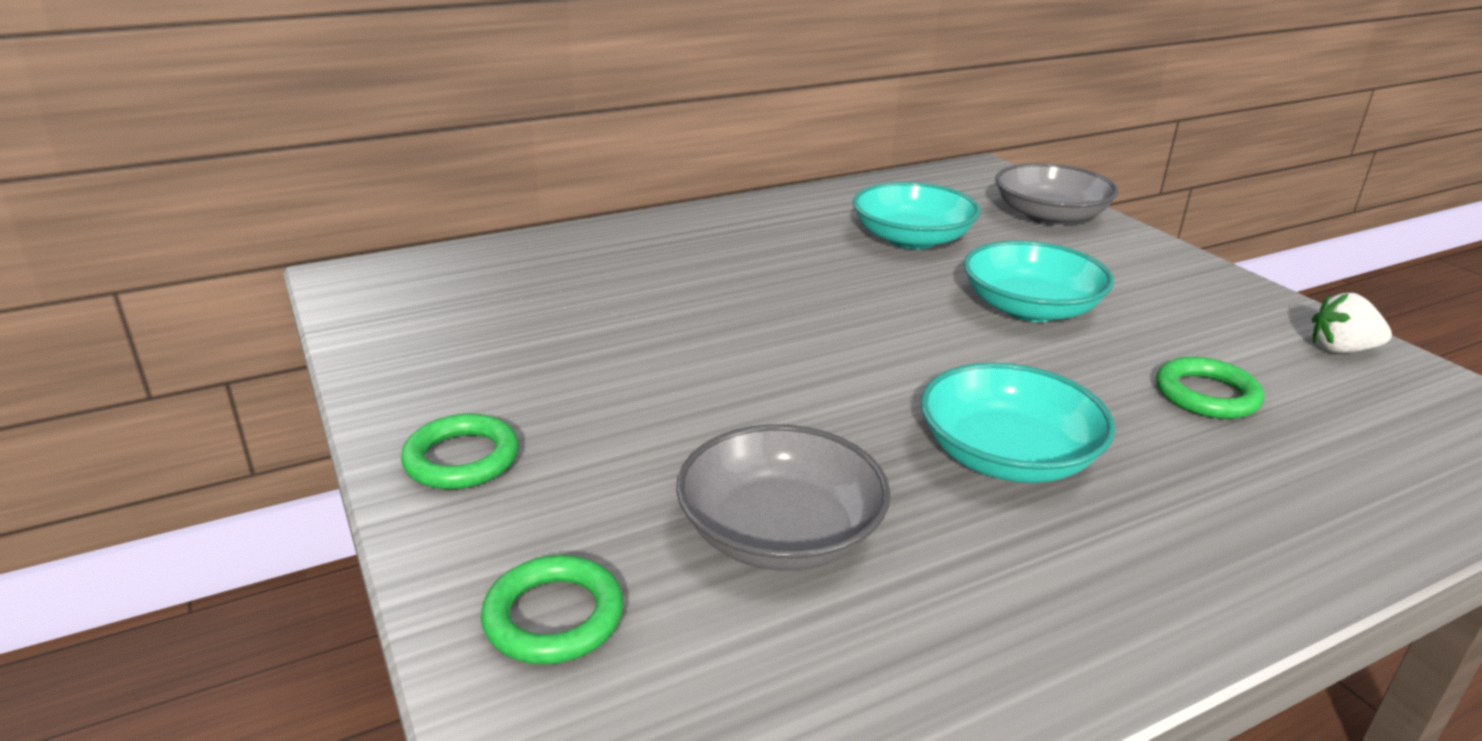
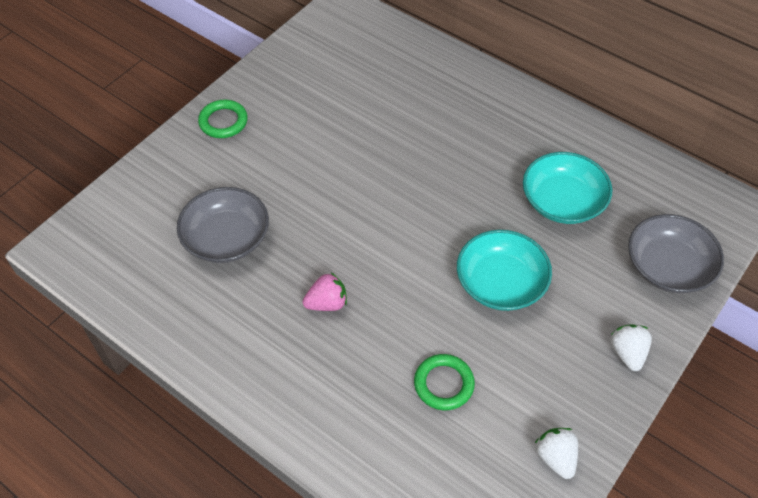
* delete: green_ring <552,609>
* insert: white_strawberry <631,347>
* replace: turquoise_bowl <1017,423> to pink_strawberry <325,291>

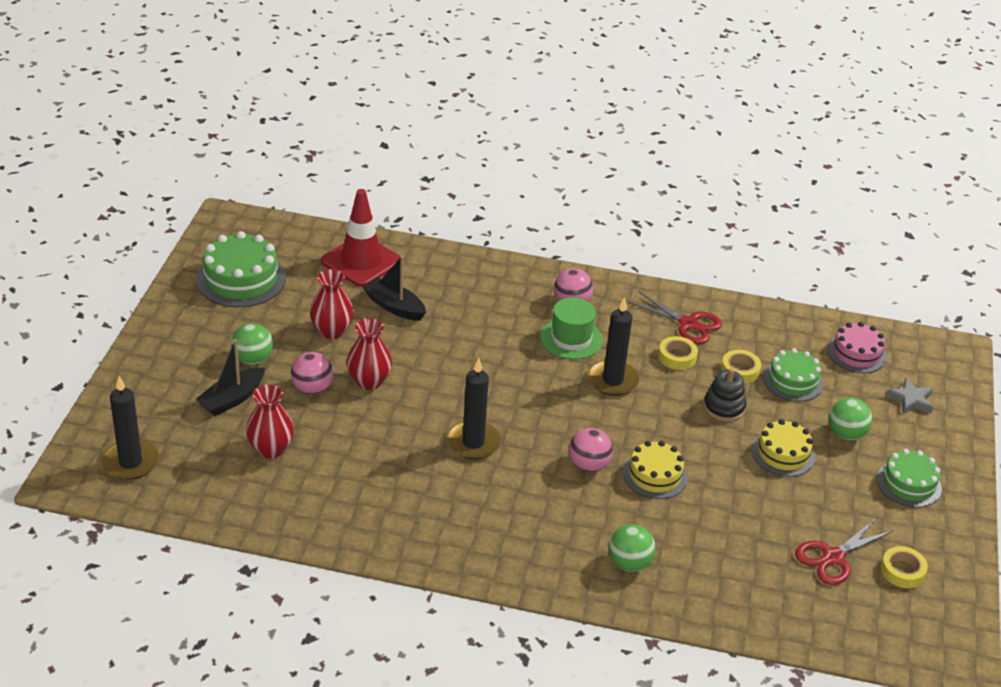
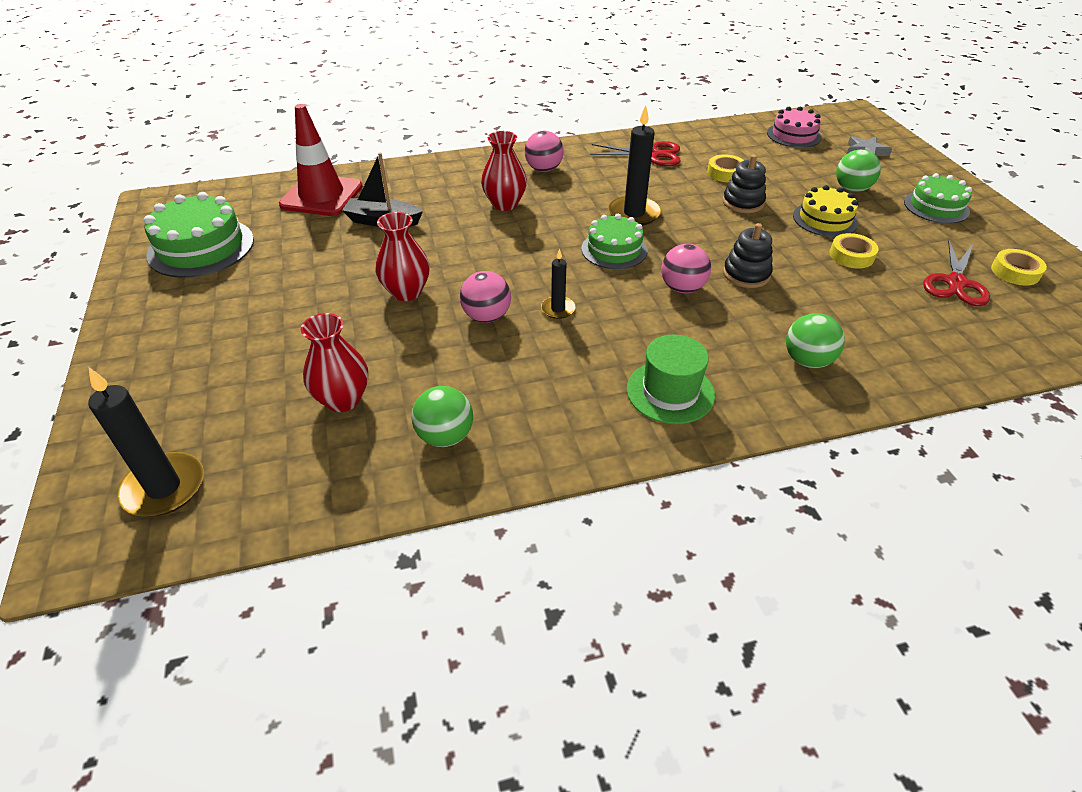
* delete: black_boat <230,377>
* move: green_ball <252,344> to <442,416>
* move: pink_ball <312,373> to <485,297>
* move: red_vase <332,304> to <504,171>
* move: green_hat <571,328> to <671,379>
* move: yellow_tape <678,353> to <854,250>
* move: green_cake <793,374> to <615,241>
* replace: yellow_cake <655,470> to black_stacking_toy <748,255>
* resize: black_candle <473,408> = <558,283> x0.55

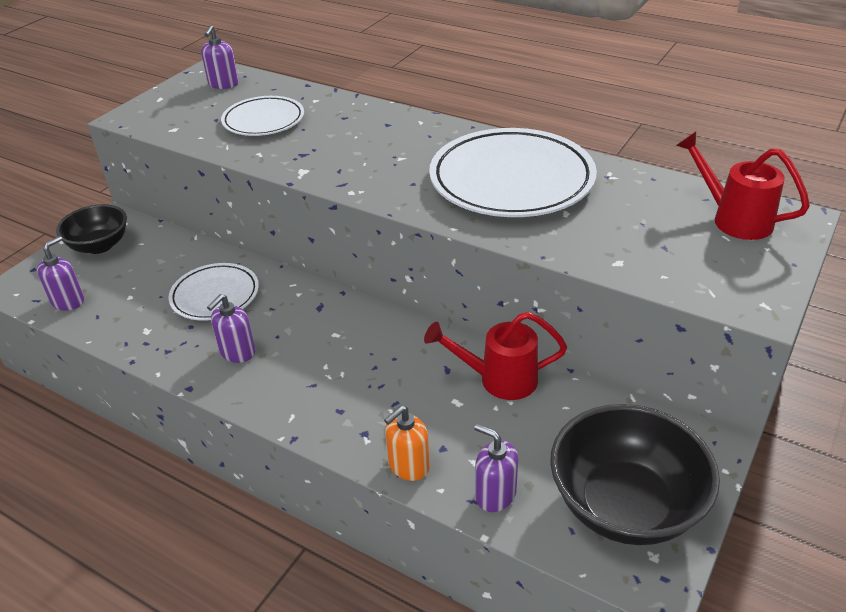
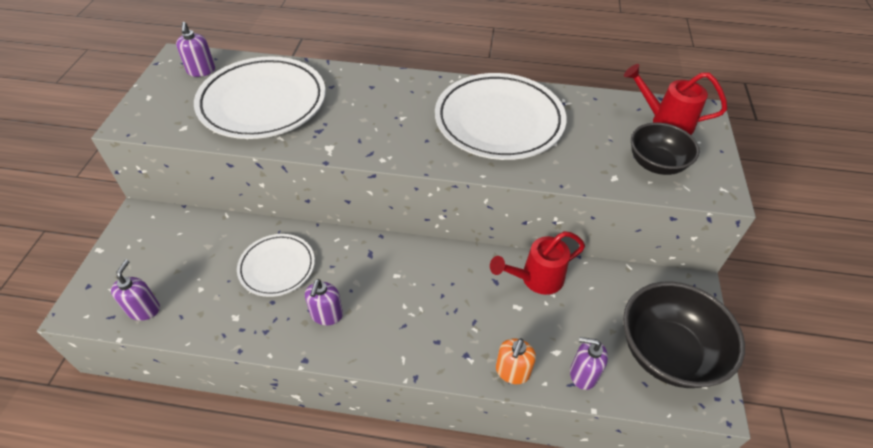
* move: black_bowl <91,229> to <665,149>
* resize: white_plate <262,116> = <260,97> x1.75

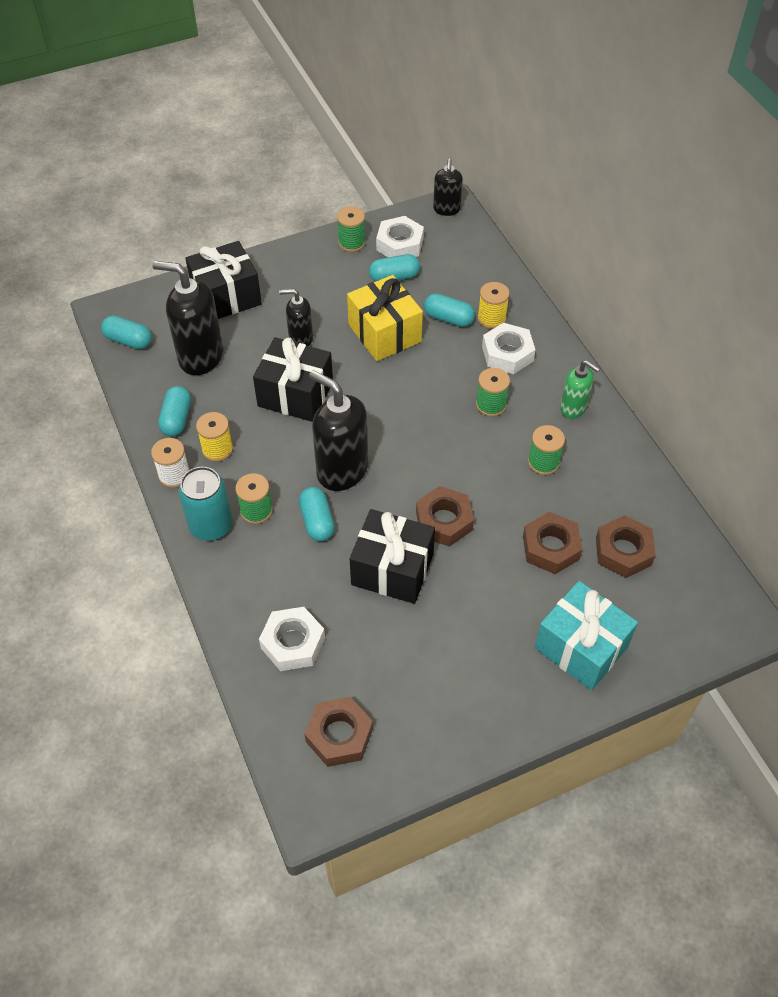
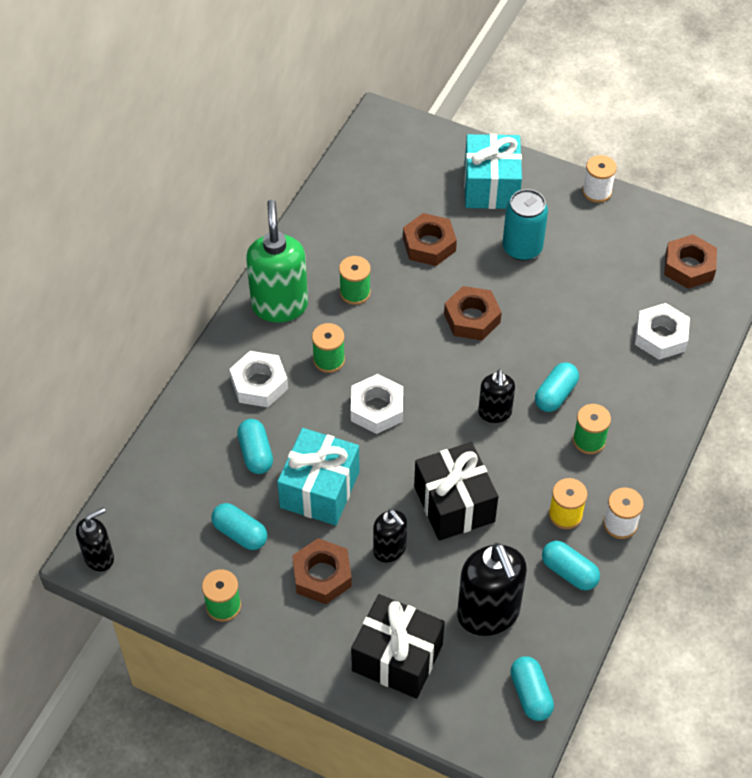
* delete: black_gift <392,556>
* delete: yellow_spool <494,305>
* insert: white_spool <599,179>
* move: turquoise_can <206,504> to <525,225>
* move: white_nut <400,236> to <377,404>
* move: brown_nut <626,546> to <322,571>
* recolor: yellow_gift <385,318> to turquoise_gift <318,476>
* rotate: turquoise_capsule <174,411> = <571,566> 75 degrees clockwise
* resize: black_soap_dispenser <338,430> = <496,396> x0.57
* resize: green_soap_dispenser <580,389> = <277,261> x1.76

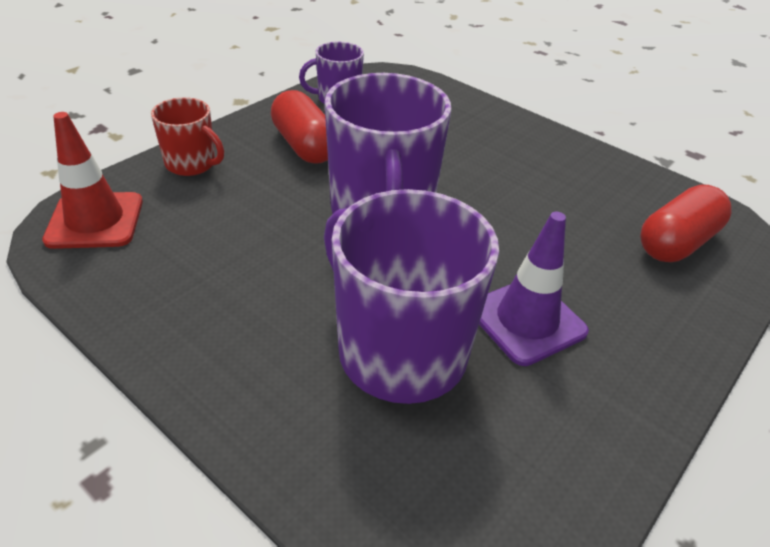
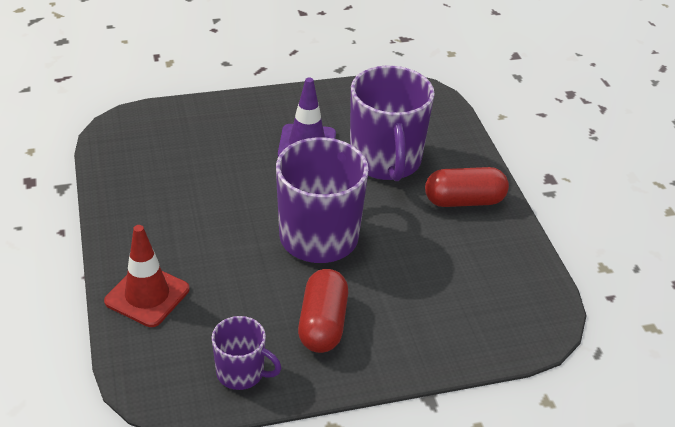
* delete: red_mug <187,136>
* move: red_traffic_cone <92,180> to <146,276>
* move: red_capsule <686,223> to <467,187>

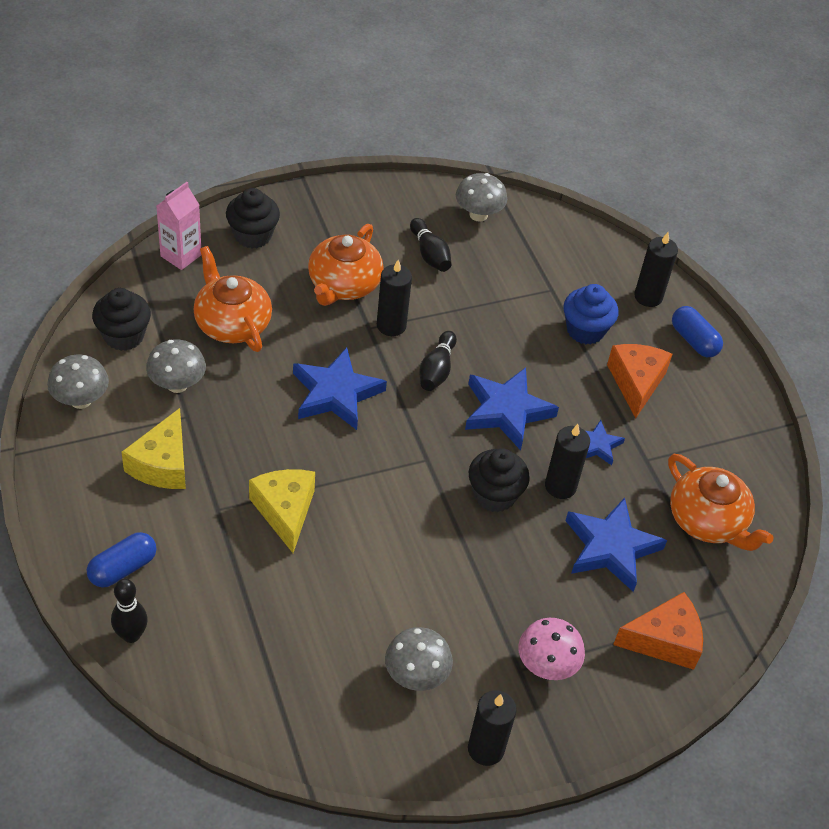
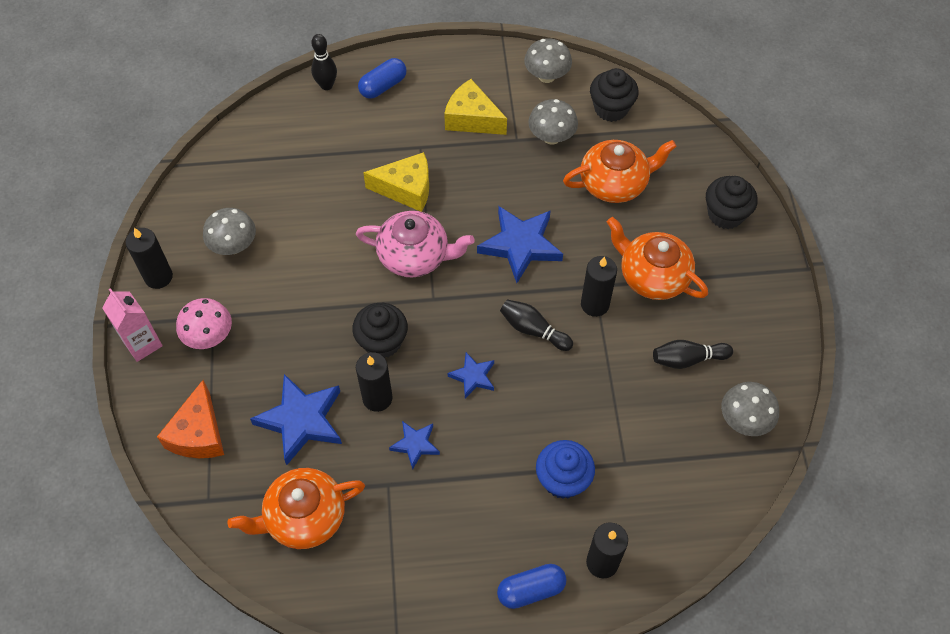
* delete: orange_cheese <640,381>
* insert: pink_teapot <415,244>
* move: pink_carton <178,226> to <132,325>
* rotate: blue_capsule <122,559> = <382,78> 75 degrees clockwise
* resize: blue_star <512,408> = <471,375> x0.54

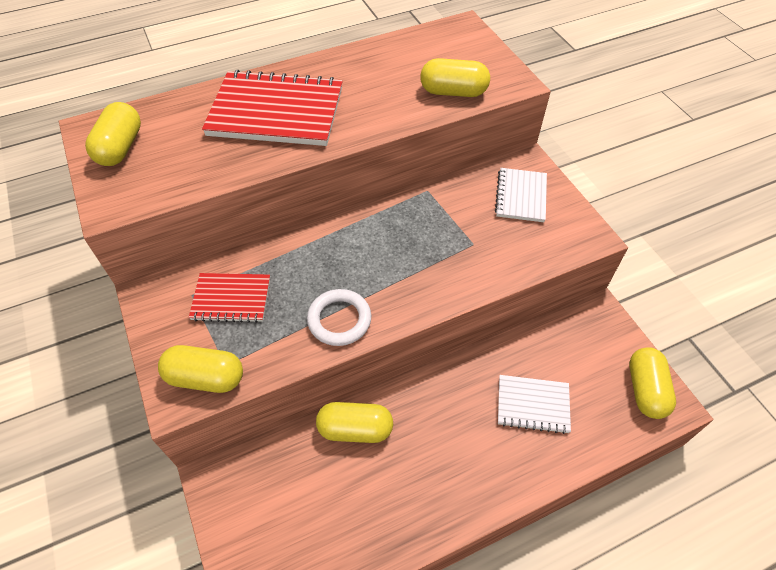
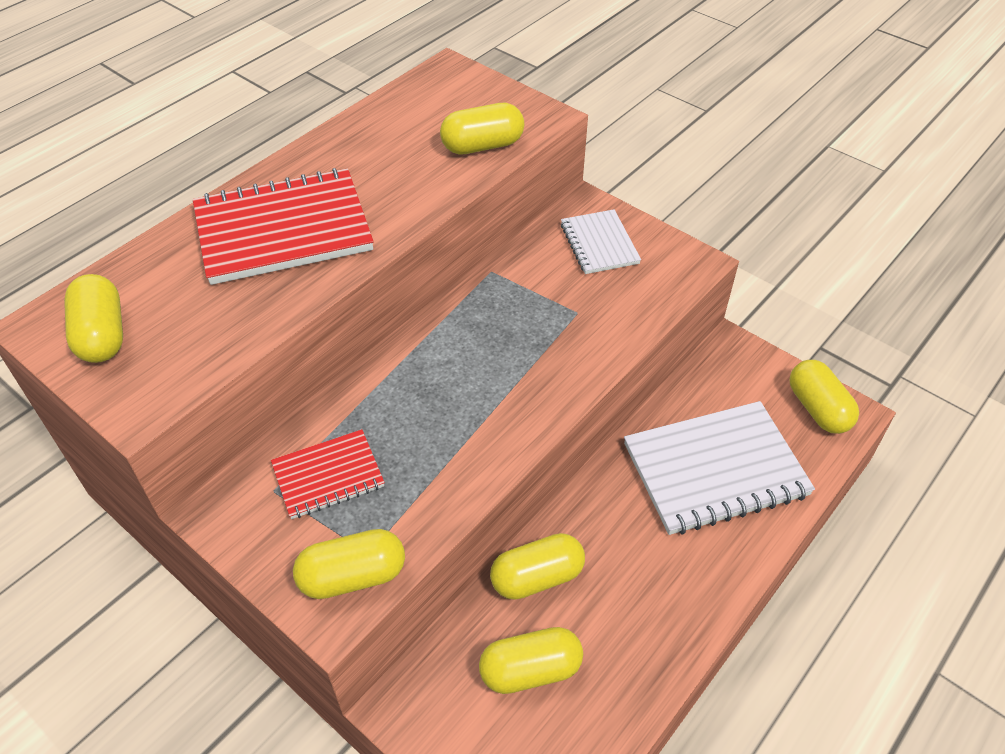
* delete: white_ring <339,317>
* insert: yellow_capsule <531,660>
* resize: white_notebook <534,404> = <719,468> x1.81

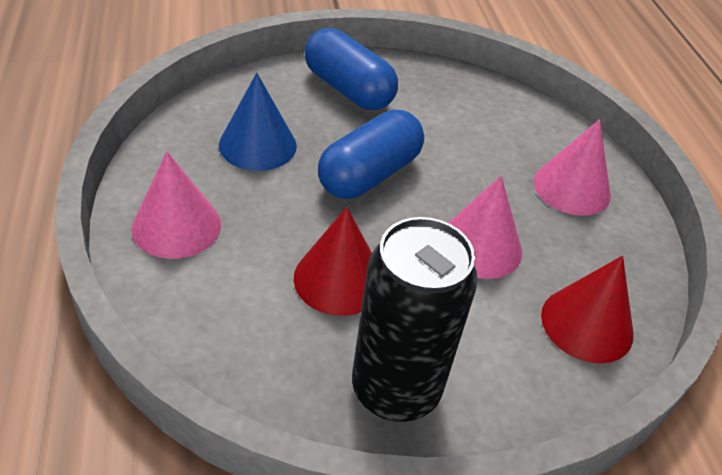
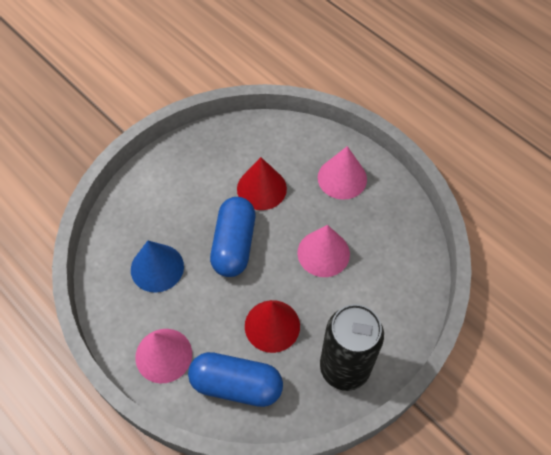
* move: blue_capsule <351,69> to <235,379>
* move: red_cone <587,309> to <262,183>

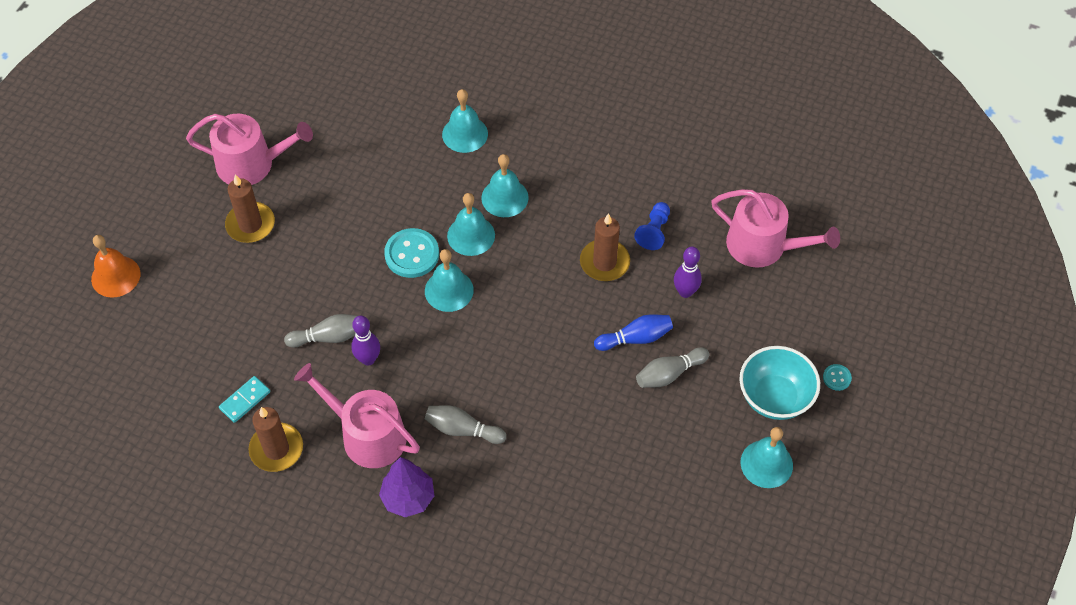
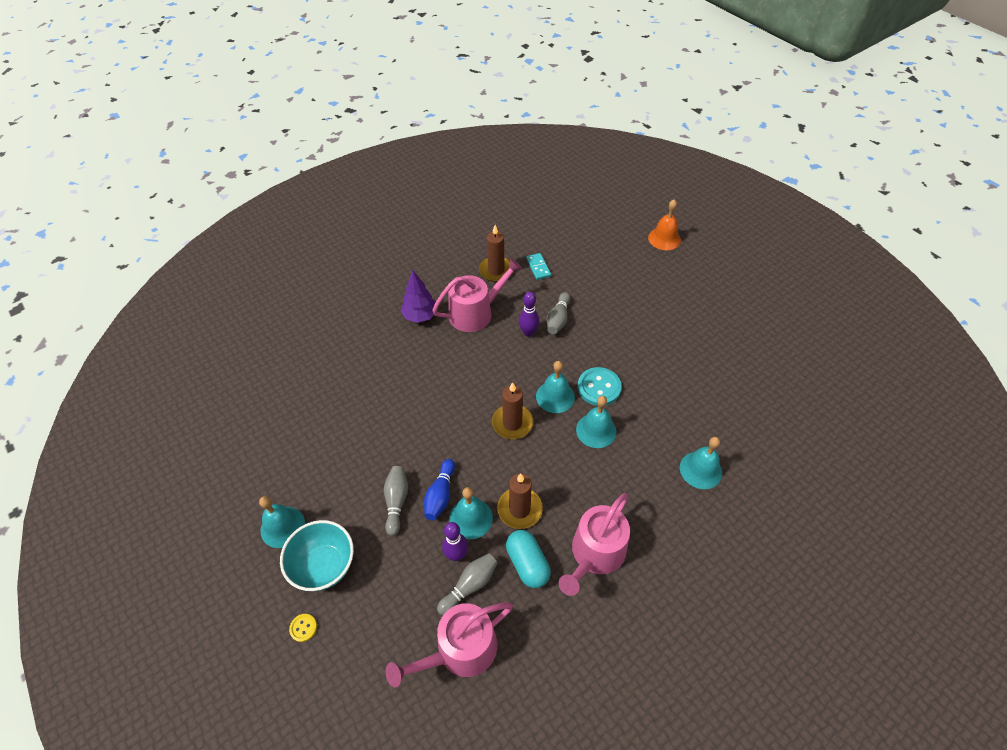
* move: pink_watering_can <249,149> to <594,544>
* move: brown_candle <250,208> to <512,410>
* move: grey_bowling_pin <465,424> to <467,584>
* move: turquoise_bell <505,185> to <471,513>
* replace: blue_pawn <652,226> to turquoise_capsule <528,559>
* recolor: turquoise_button <837,377> to yellow_button <303,628>

